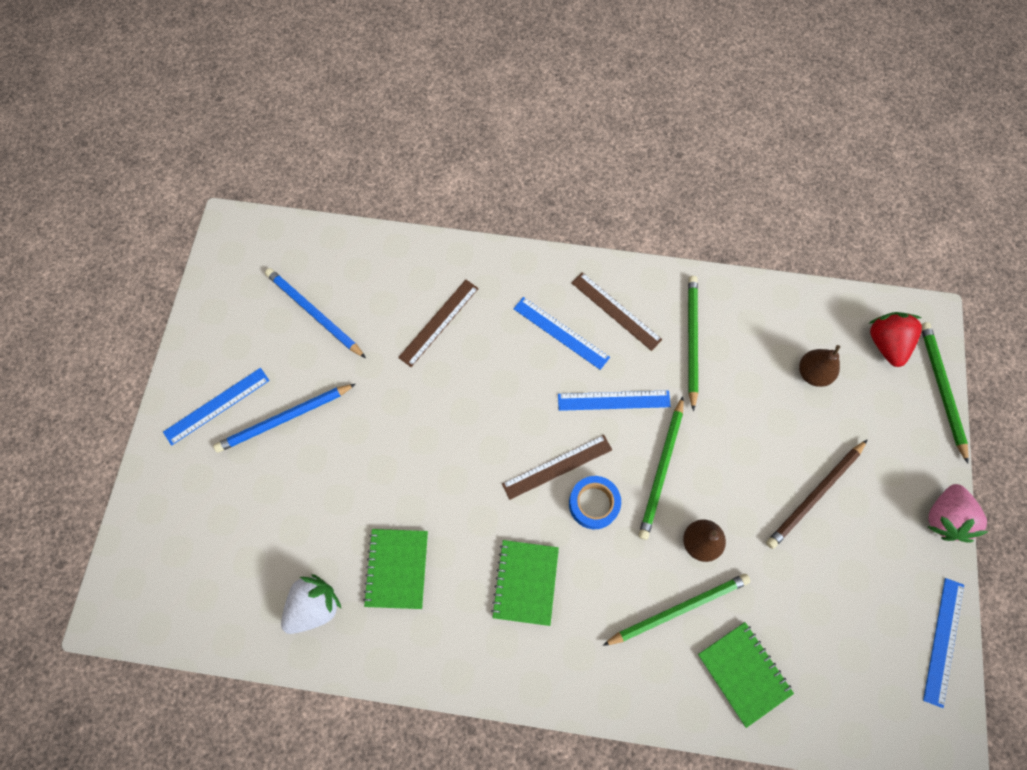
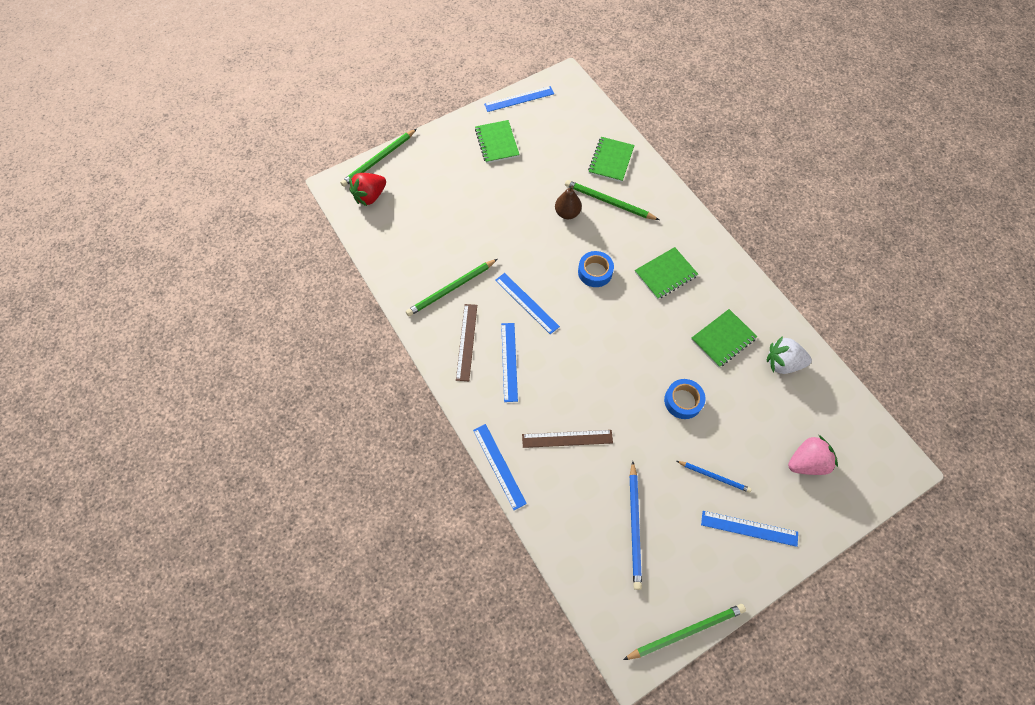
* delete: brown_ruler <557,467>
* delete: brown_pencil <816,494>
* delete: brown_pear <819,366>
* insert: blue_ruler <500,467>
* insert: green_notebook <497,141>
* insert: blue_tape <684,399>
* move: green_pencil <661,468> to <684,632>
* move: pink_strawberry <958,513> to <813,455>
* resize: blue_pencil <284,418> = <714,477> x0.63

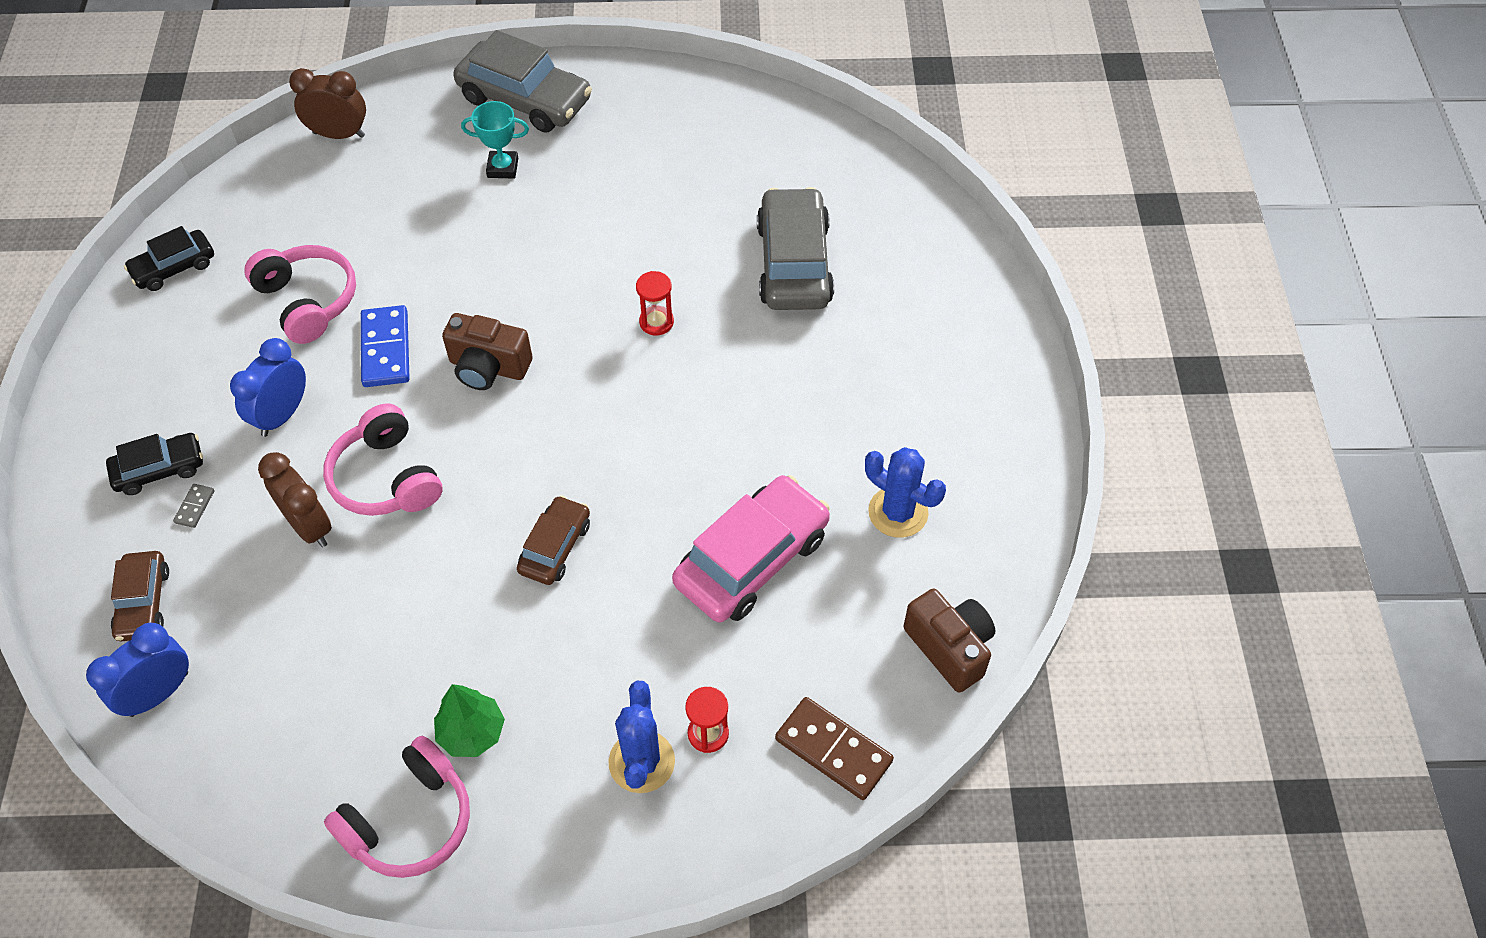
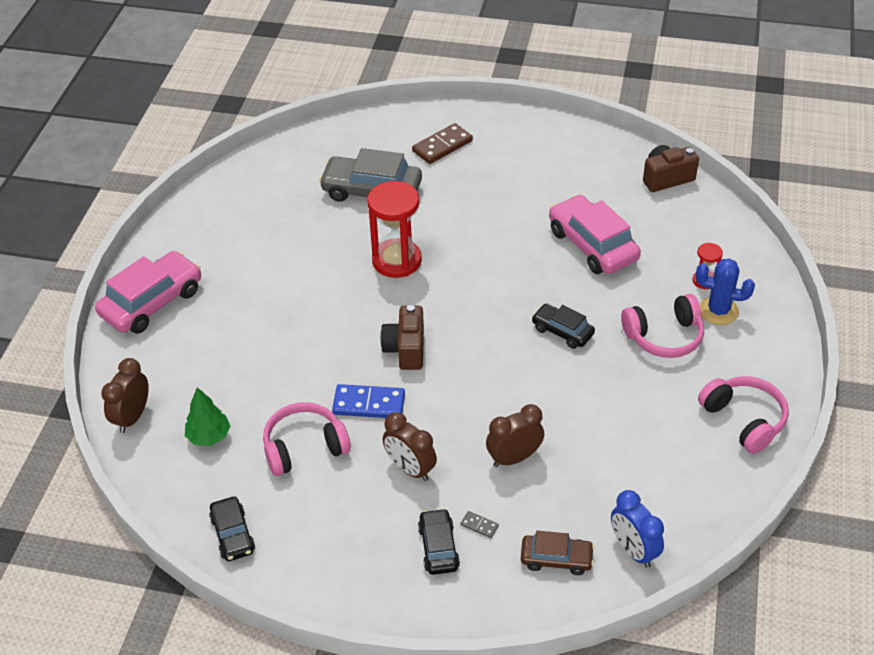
* delete: turquoise_trophy <495,140>
* delete: blue_cactus <905,492>
* move: pink_headphones <383,460> to <662,326>
* move: green_tree <469,720> to <207,417>
* move: brown_domino <834,748> to <442,143>
* recolor: blue_clock <268,387> to brown_clock <410,446>
* recolor: grey_car <522,81> to pink_car <148,292>
* recolor: brown_car <553,540> to black_car <563,326>
* rotate: brown_camera <487,351> = <402,337> 150 degrees clockwise
* resize: red_hourglass <655,303> = <394,229> x2.08

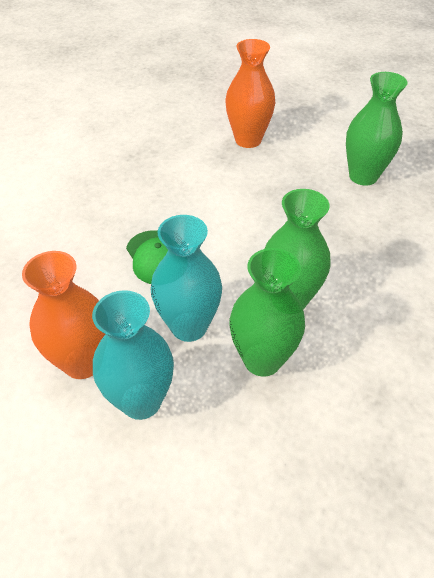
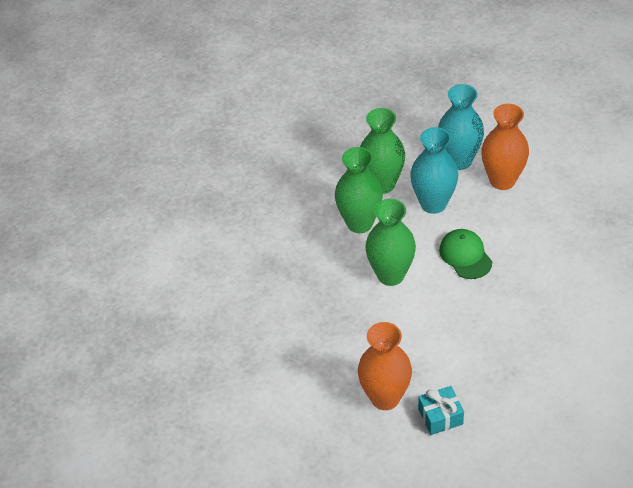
* insert: turquoise_gift <441,410>
* move: green_vase <377,129> to <390,242>

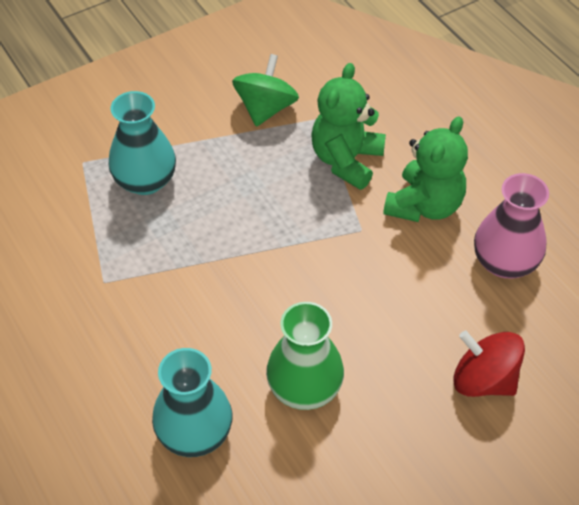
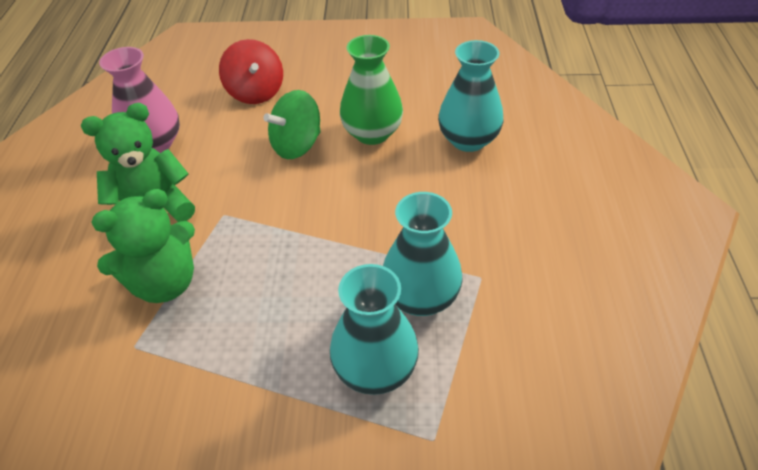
* insert: turquoise_vase <423,254>
* move: green_spinning_top <265,90> to <292,124>

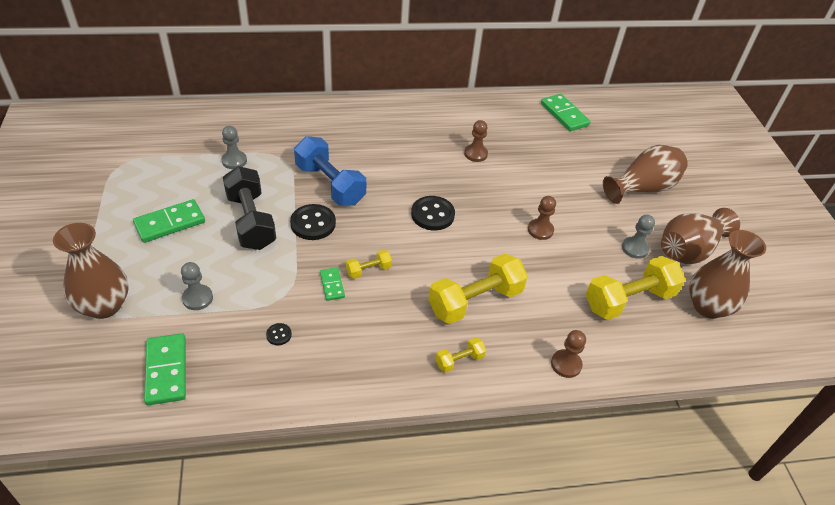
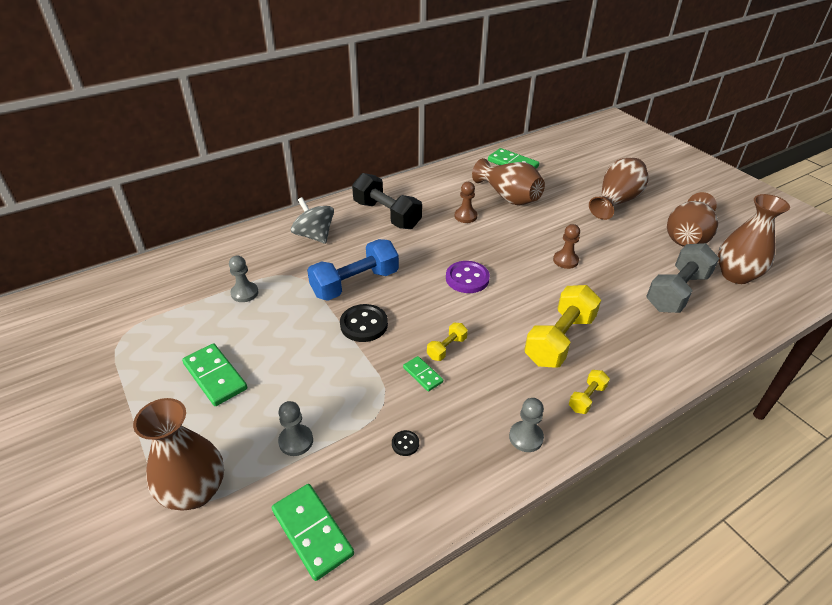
* delete: brown_pawn <568,354>
* insert: grey_spinning_top <312,220>
* insert: brown_vase <508,181>
* move: black_dumbbell <249,208> to <387,201>
* move: grey_pawn <638,236> to <526,425>
* recolor: black_button <433,213> to purple_button <468,277>
* recolor: yellow_dumbbell <636,288> to grey_dumbbell <682,278>
* rotate: green_domino <169,221> = <214,374> 75 degrees counterclockwise
* rotate: blue_dumbbell <330,171> = <353,270> 60 degrees counterclockwise

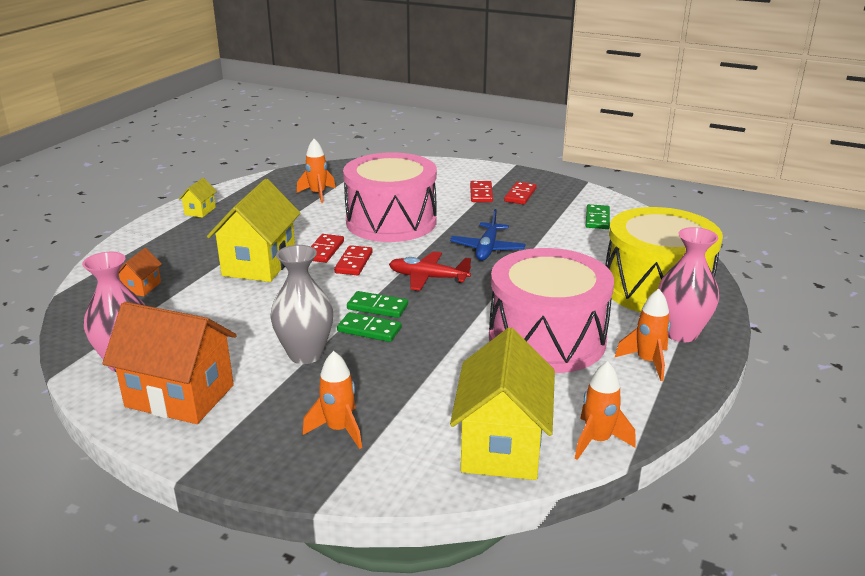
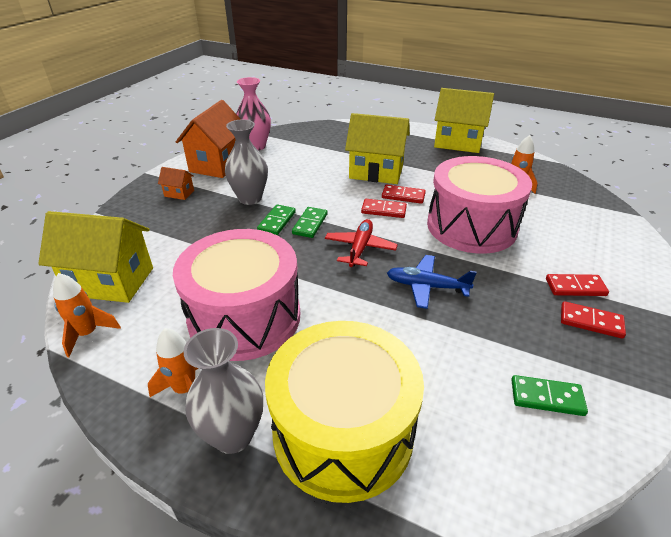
* delete: orange_rocket <332,400>
* move: orange_house <140,272> to <176,183>
* recolor: pink_vase <688,284> to grey_vase <223,391>
* resize: yellow_house <198,198> = <464,120> x2.23

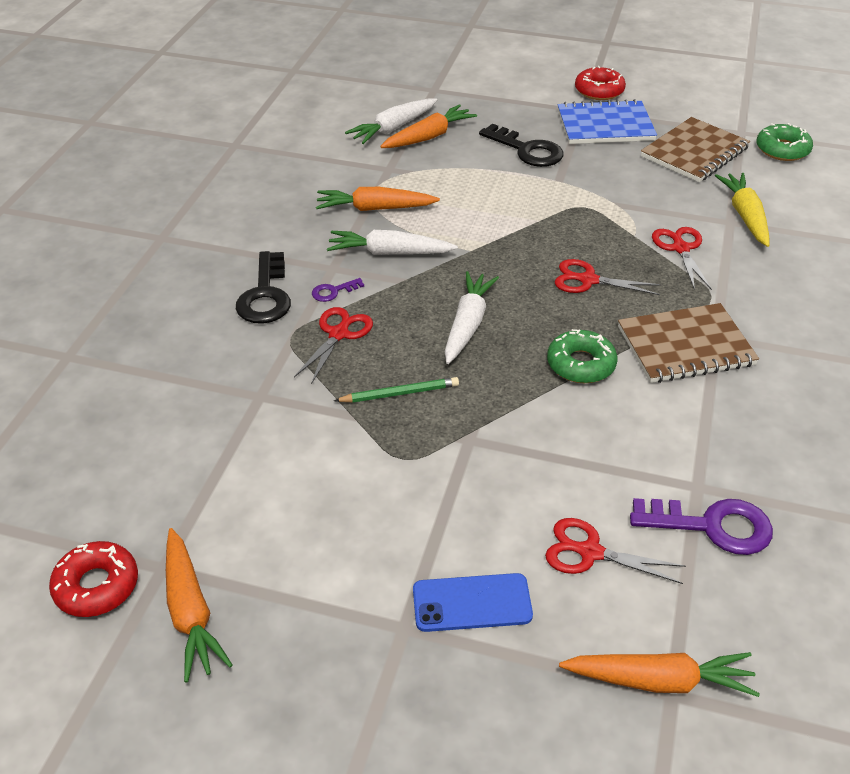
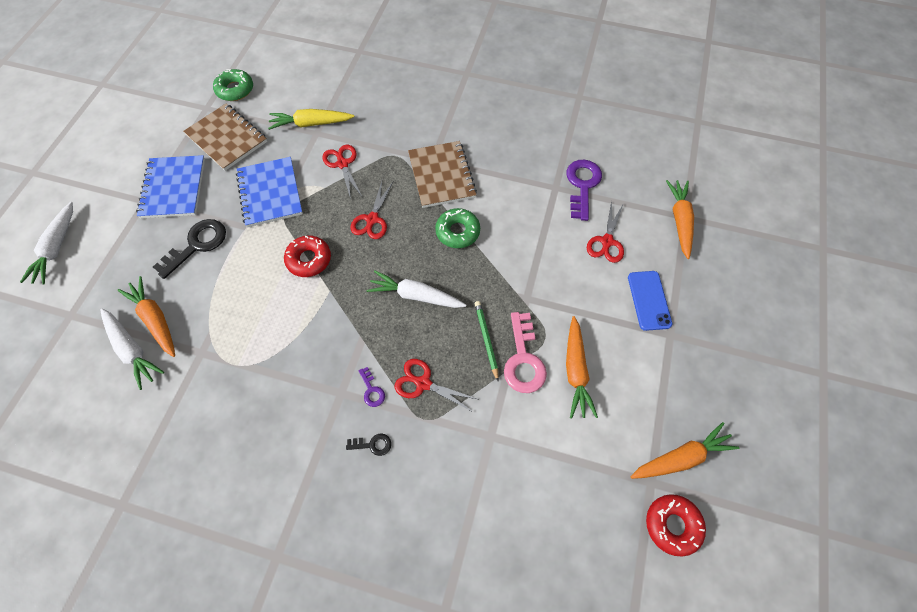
* insert: blue_notebook <269,192>
* insert: pink_key <525,352>
* move: orange_carrot <378,199> to <582,367>
* move: white_carrot <392,242> to <46,243>
* move: red_donut <600,83> to <307,256>
* rotate: red_scissors <682,258> = <342,172> 75 degrees clockwise
* resize: black_key <263,287> = <368,444> x0.49

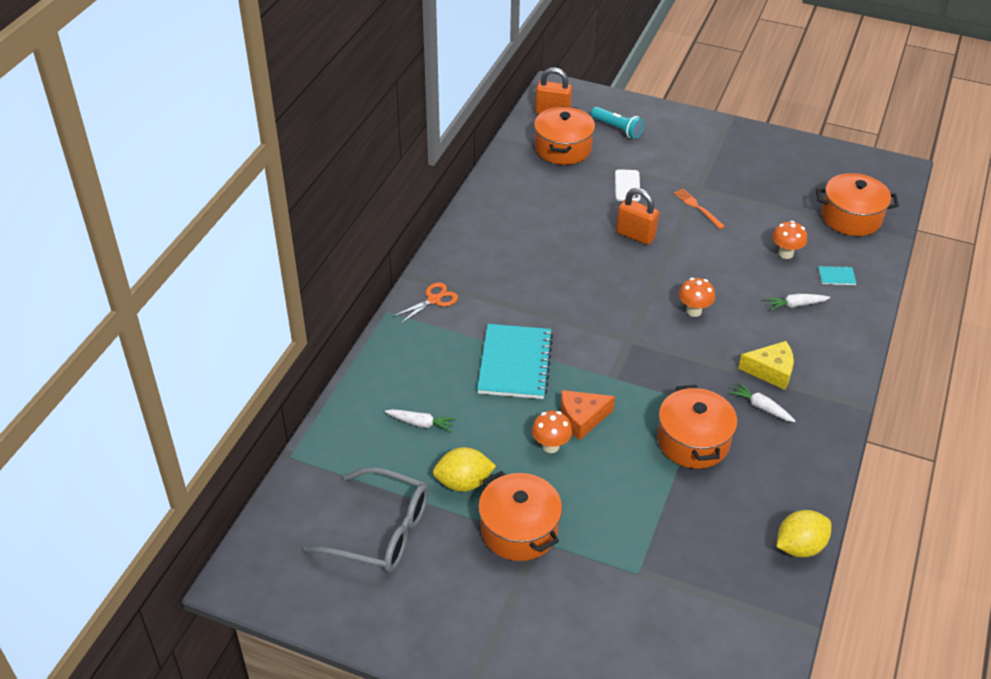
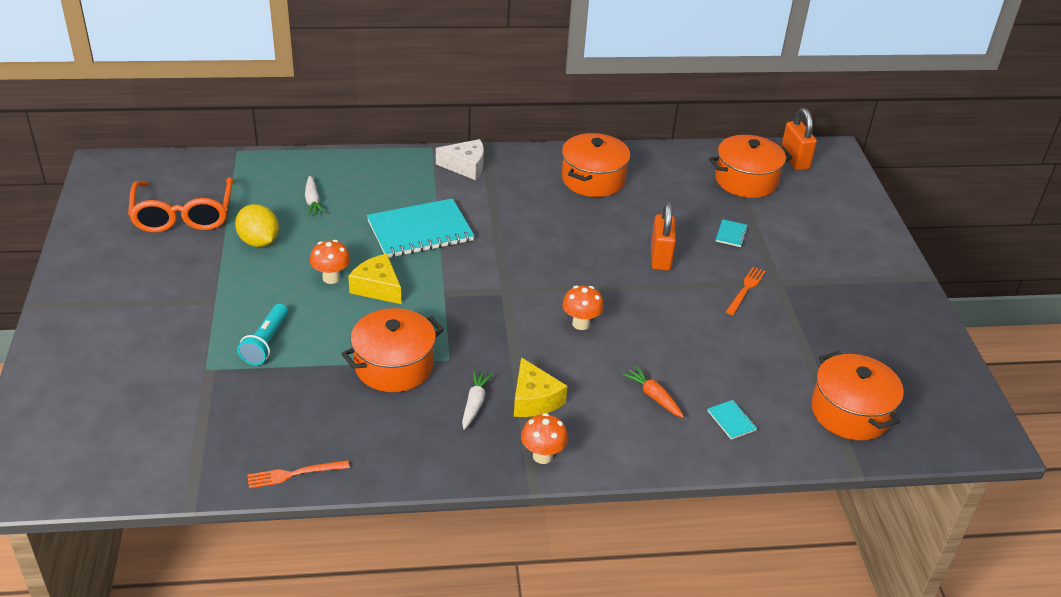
* move: orange_pot <520,516> to <596,165>
* move: turquoise_flashlight <617,123> to <262,334>
* move: orange_mushroom <789,240> to <544,438>
* replace: orange_scissors <425,303> to white_cheese <460,159>
* replace: white_phone <628,185> to turquoise_notebook <732,233>
* replace: yellow_lemon <804,533> to orange_fork <298,474>
* recolor: grey_glasses <366,520> to orange_glasses <180,205>
* recolor: orange_cheese <588,415> to yellow_cheese <374,279>
* recolor: white_carrot <797,302> to orange_carrot <653,392>

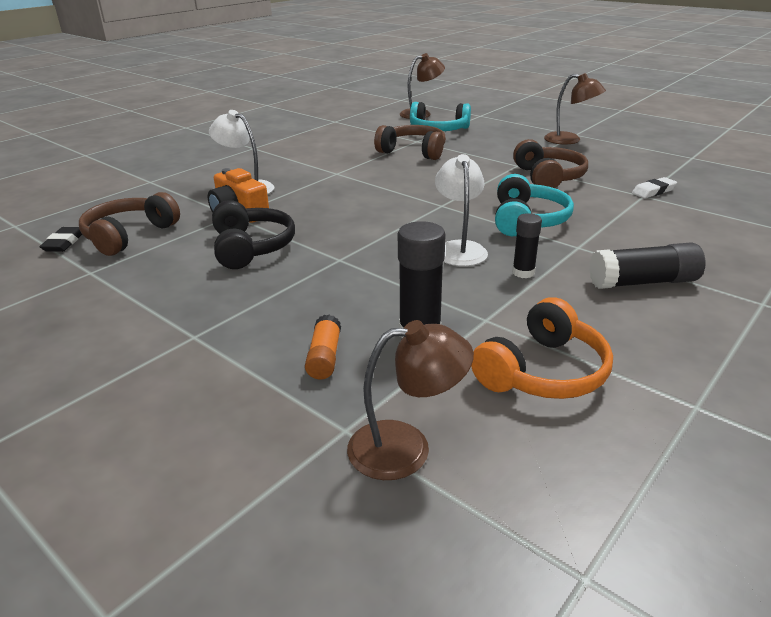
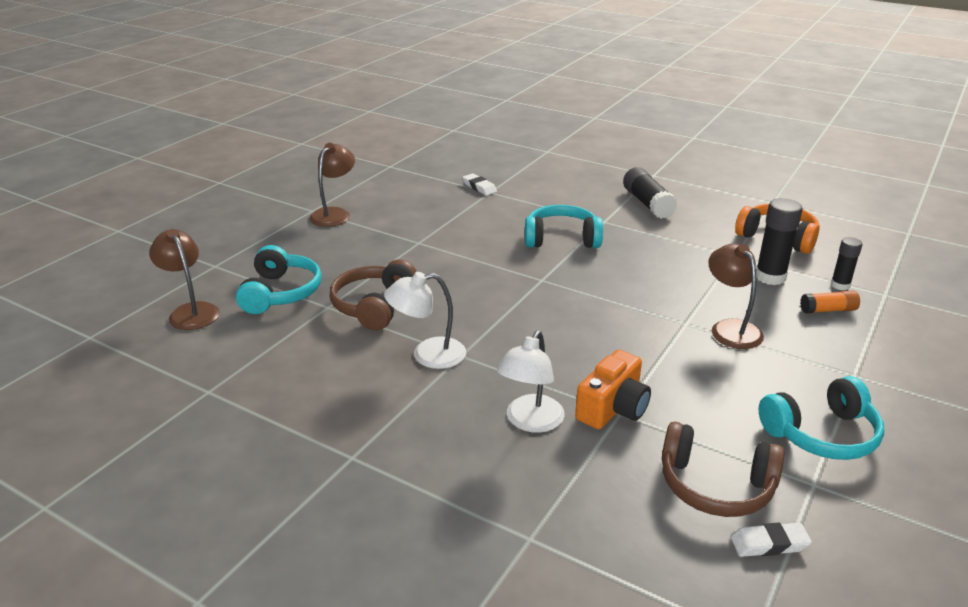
* delete: black_headphones <253,234>
* delete: brown_headphones <550,163>
* insert: turquoise_headphones <821,418>
* move: brown_lamp <410,400> to <736,296>
* move: white_lamp <461,210> to <425,320>
* move: black_glue_stick <527,245> to <846,263>
* recolor: black_eraser <60,239> to white_eraser <771,539>

